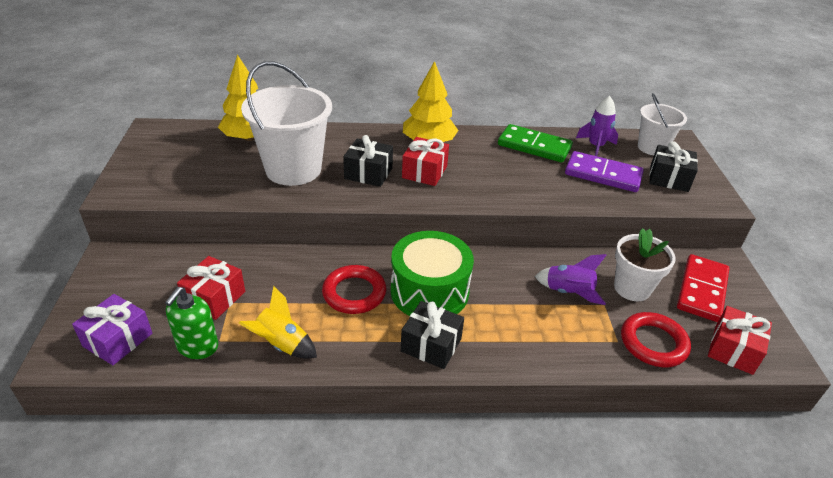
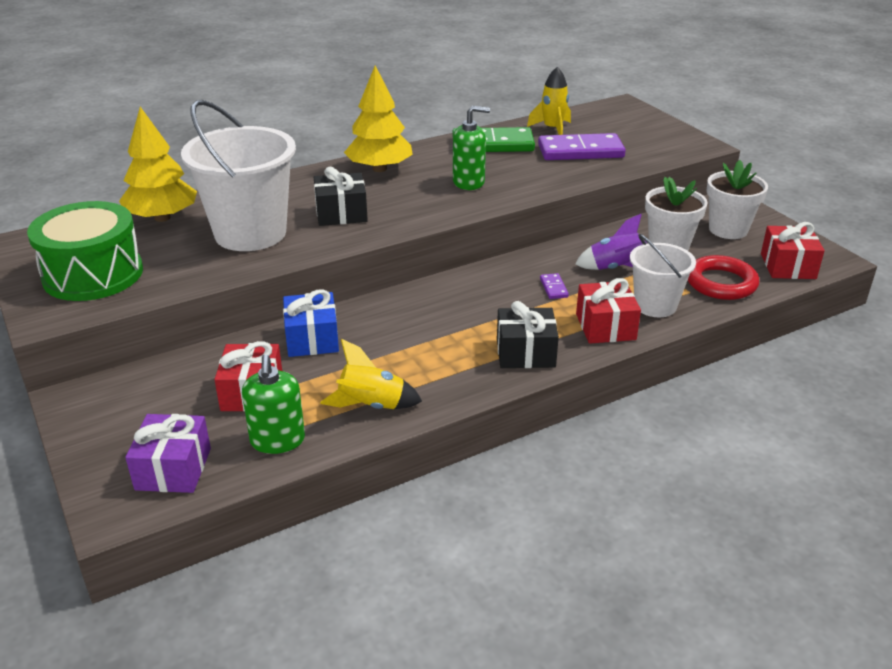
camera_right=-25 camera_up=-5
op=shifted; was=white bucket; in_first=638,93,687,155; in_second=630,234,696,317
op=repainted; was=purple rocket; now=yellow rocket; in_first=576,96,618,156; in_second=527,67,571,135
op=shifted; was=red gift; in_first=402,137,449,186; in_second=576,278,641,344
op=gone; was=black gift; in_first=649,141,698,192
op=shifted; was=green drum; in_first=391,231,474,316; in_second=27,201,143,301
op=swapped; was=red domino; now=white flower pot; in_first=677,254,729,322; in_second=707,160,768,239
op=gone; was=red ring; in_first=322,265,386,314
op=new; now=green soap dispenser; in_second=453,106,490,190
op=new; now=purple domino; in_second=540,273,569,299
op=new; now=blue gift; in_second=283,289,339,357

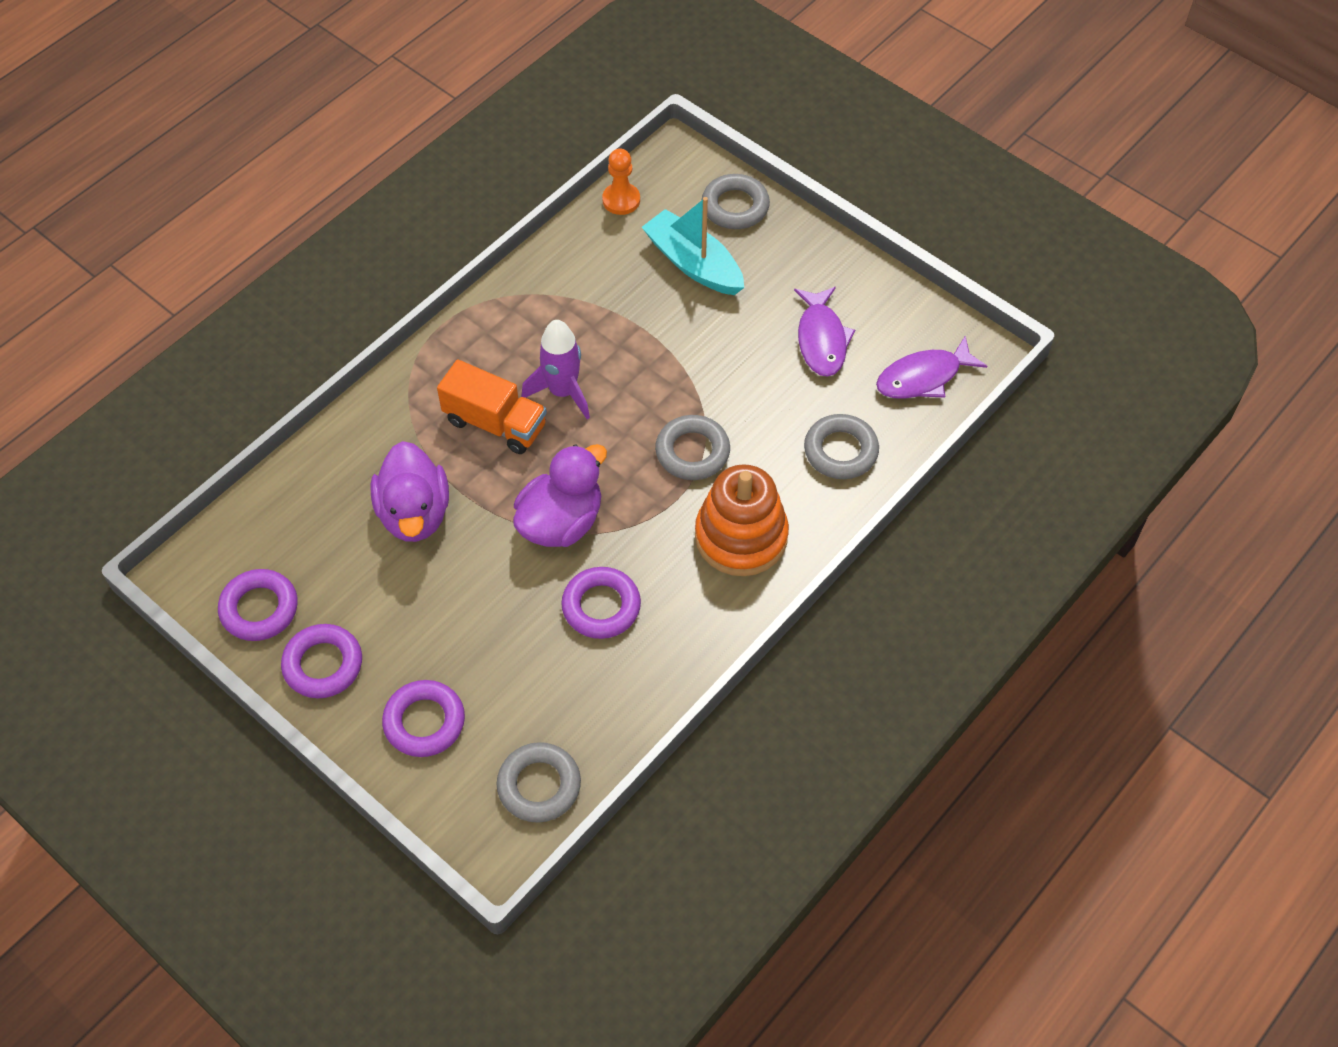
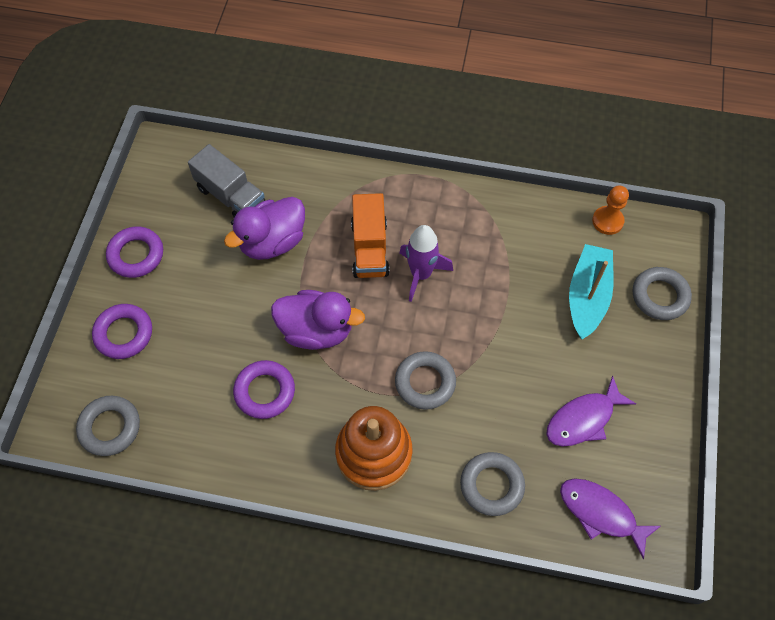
camera_right=60 camera_up=5
op=gone; was=purple ring; in_first=218,569,298,641
op=new; now=grey truck; in_second=188,144,266,217

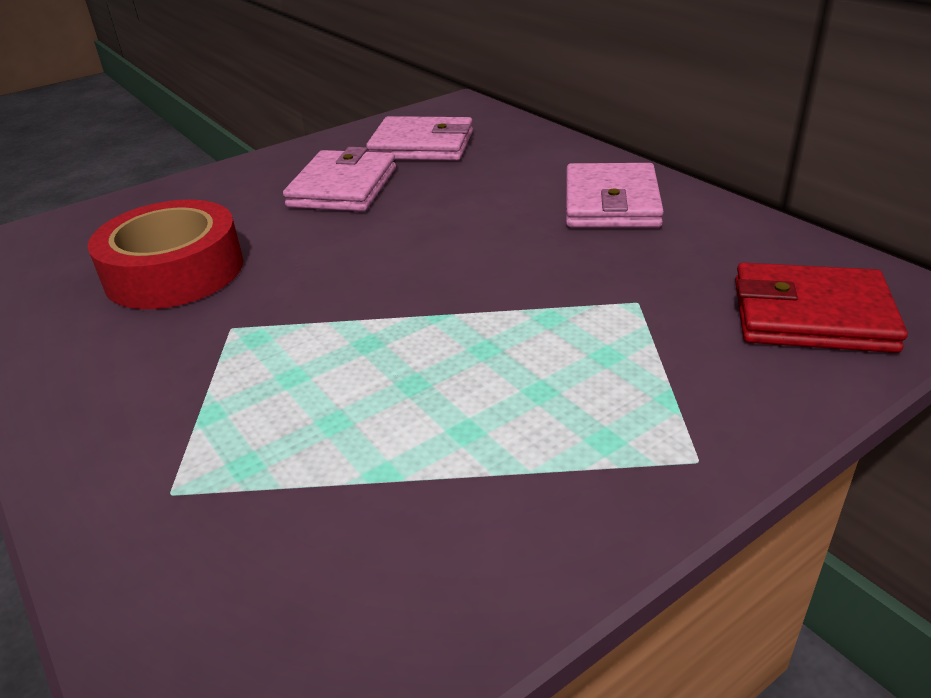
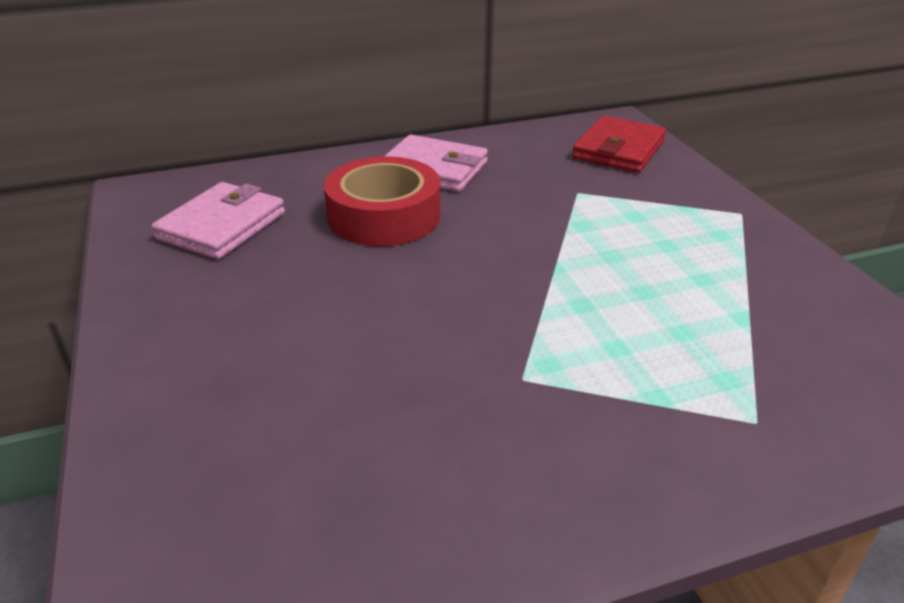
camera_right=-75 camera_up=0
op=gone; was=pink wallet; in_first=283,147,396,211
op=shifted; was=red tape; in_first=88,200,243,309; in_second=324,157,440,246

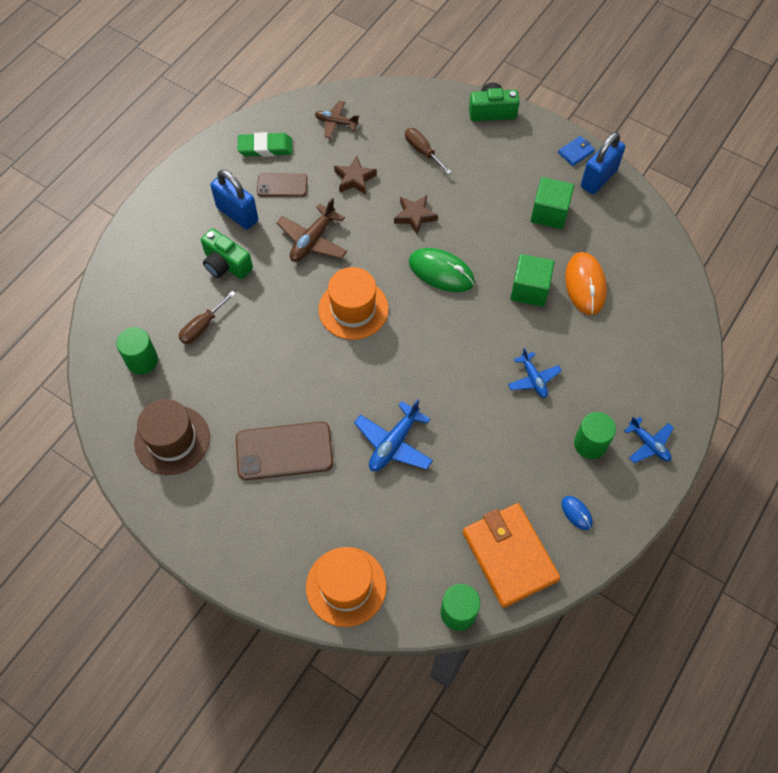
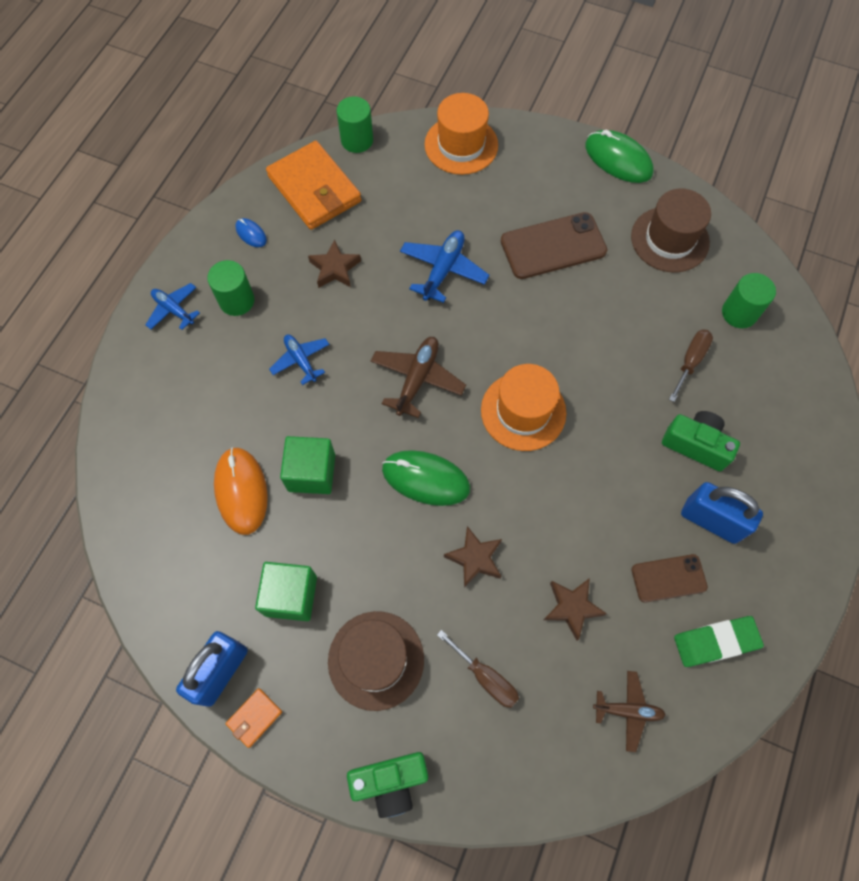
camera_right=170 camera_up=5
op=repainted; was=blue wallet; now=orange wallet; in_first=558,136,595,166; in_second=225,688,282,748
op=shifted; was=brown plane; in_first=276,198,347,262; in_second=371,337,466,418
op=new; now=green mouse; in_second=585,130,654,183
op=new; now=brown star; in_second=308,239,361,288
op=new; now=brown hat; in_second=328,611,424,711

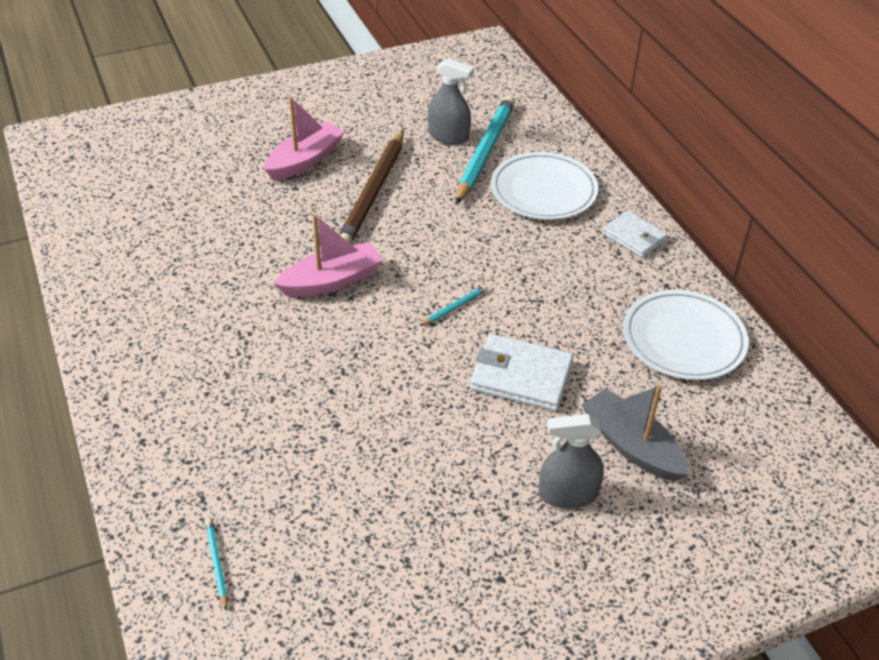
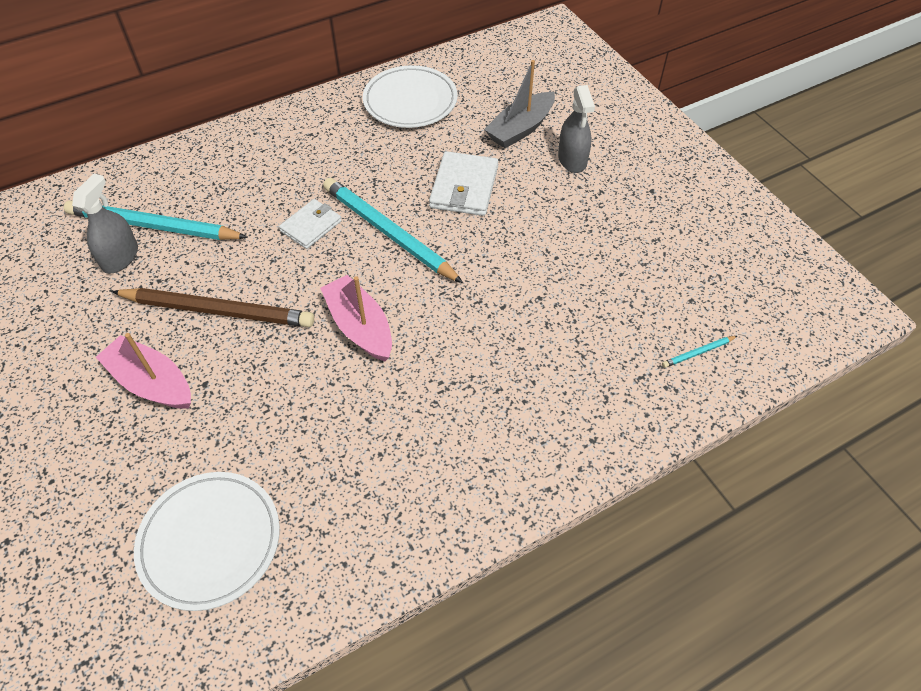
camera_right=-95 camera_up=10
op=shifted; was=white plate; in_first=491,152,598,220; in_second=134,472,280,611
op=shifted; was=white wallet; in_first=602,211,667,257; in_second=279,199,342,249
op=scaled; was=turquoise pencil; in_first=420,285,487,326; in_second=323,178,463,283; ratio=2.48

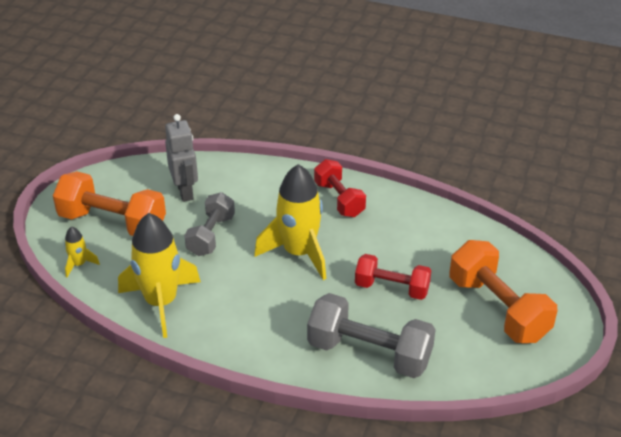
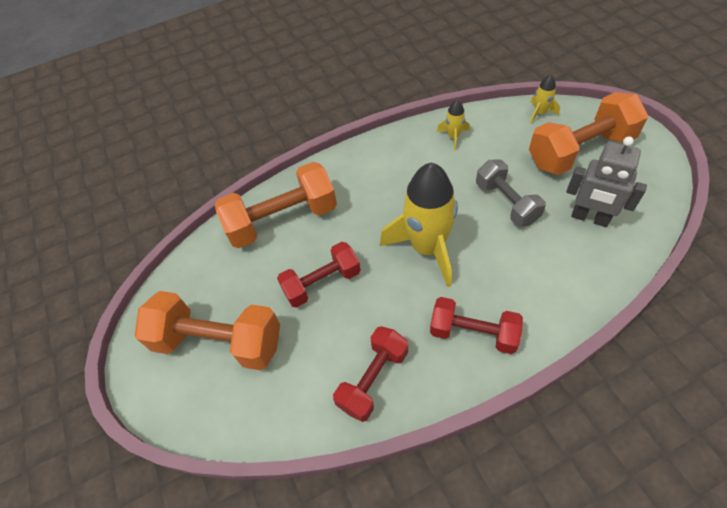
camera_right=140 camera_up=15
op=scaled; was=yellow rocket; in_first=118,213,201,338; in_second=437,100,470,151; ratio=0.45
op=repainted; was=grey dumbbell; now=orange dumbbell; in_first=307,293,436,378; in_second=215,162,337,248
op=new; now=red dumbbell; in_second=333,326,408,422

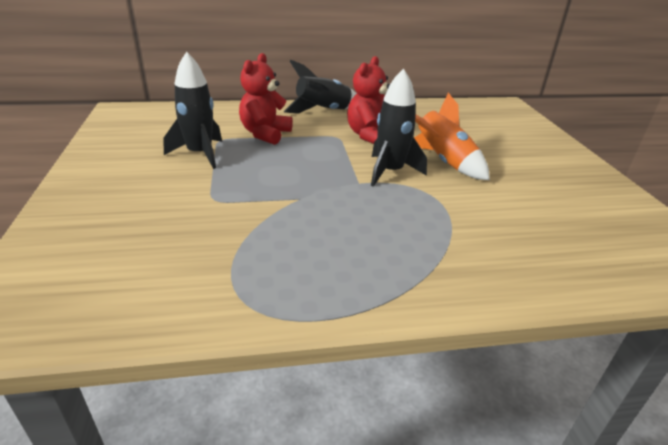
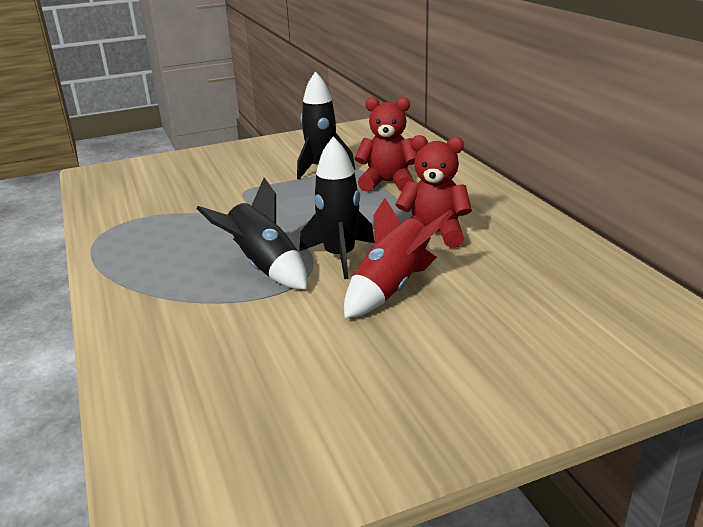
camera_right=80 camera_up=-5
op=shifted; was=black rocket; in_first=284,60,357,114; in_second=197,178,307,290
op=repainted; was=orange rocket; now=red rocket; in_first=414,93,490,180; in_second=344,198,453,318

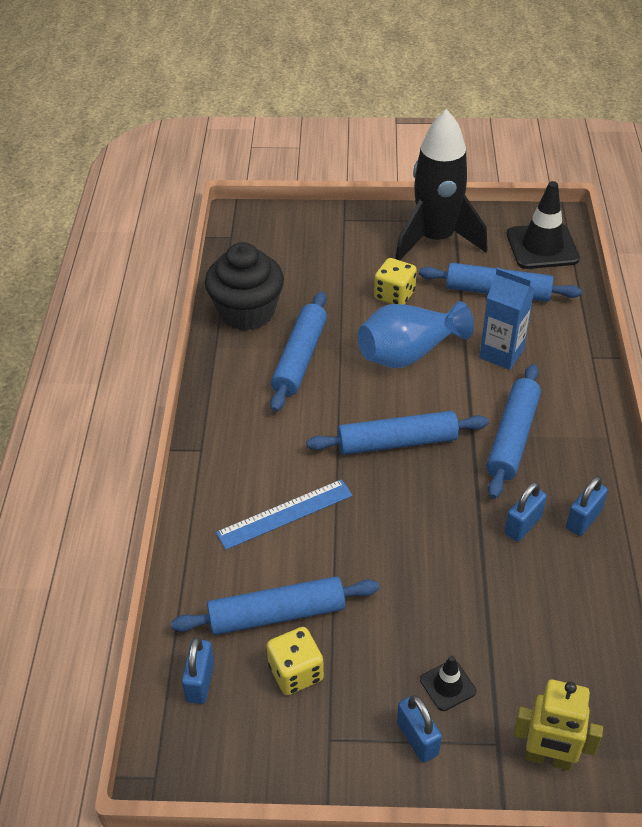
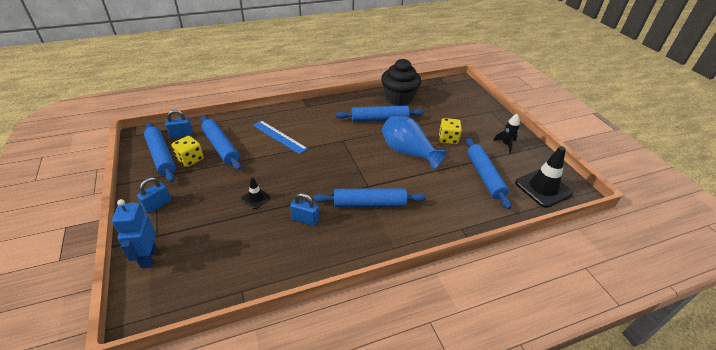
camera_right=65 camera_up=-5
op=scaled; was=black rocket; in_first=395,109,488,260; in_second=493,114,520,153; ratio=0.41
op=gone; was=blue carton; in_first=479,268,535,370
op=shifted; was=blue rolling pin; in_first=306,411,489,455; in_second=144,123,176,182
op=gone; was=blue padlock; in_first=566,476,608,536
op=shifted; was=black traffic cone; in_first=420,656,476,711; in_second=241,178,271,209
op=repainted; was=yellow robot; now=blue robot; in_first=513,679,603,771; in_second=112,199,157,268

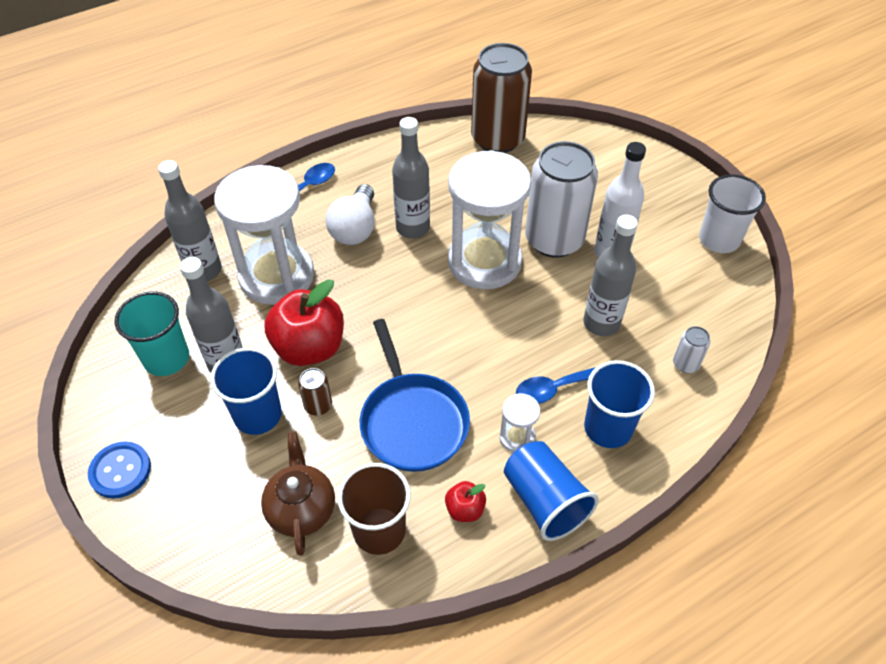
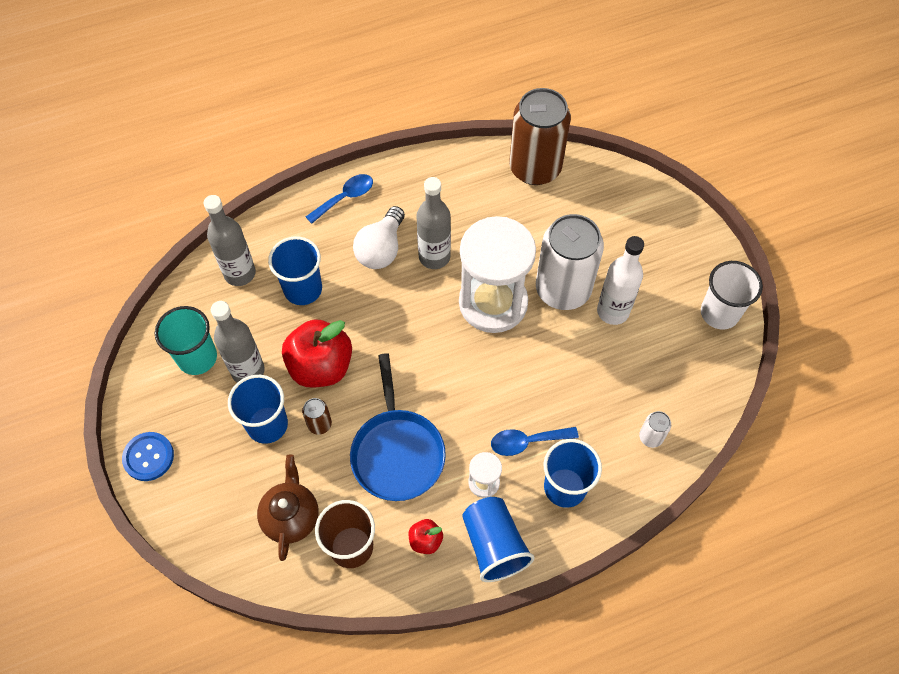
camera_right=10 camera_up=10
op=swapped; was=white hourglass; now=blue cup; in_first=214,165,314,305; in_second=268,236,322,305
op=gone; was=grey bottle; in_first=583,215,638,336

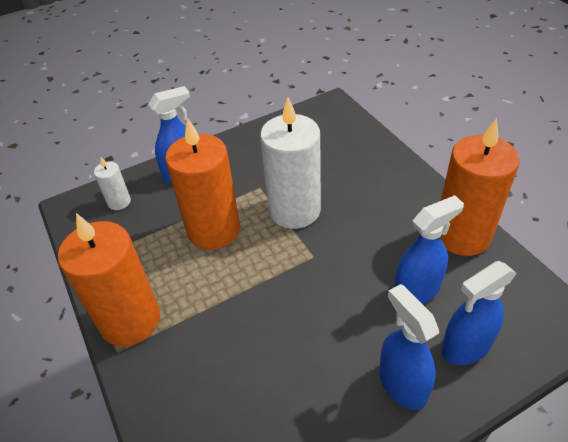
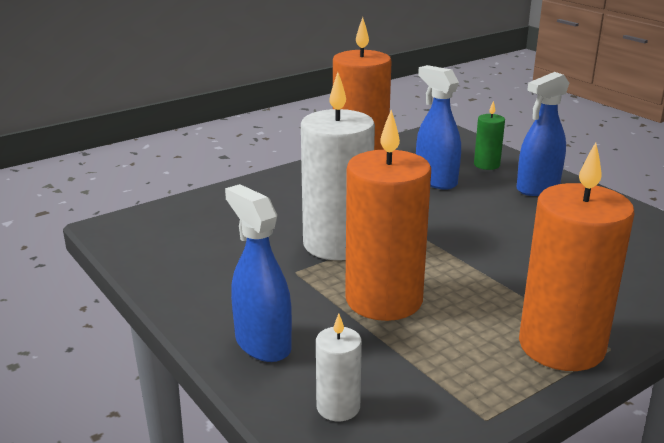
camera_right=-100 camera_up=-20
op=swapped; was=blue spray bottle; now=green candle; in_first=441,261,517,365; in_second=474,101,505,170

